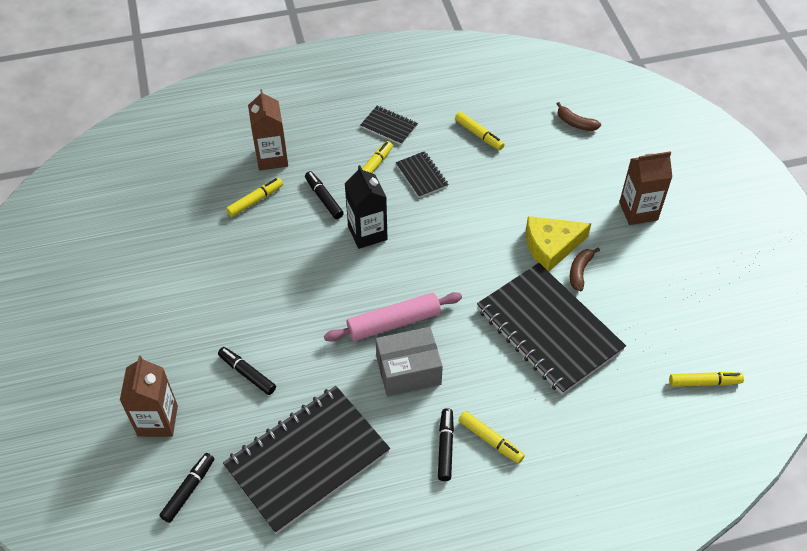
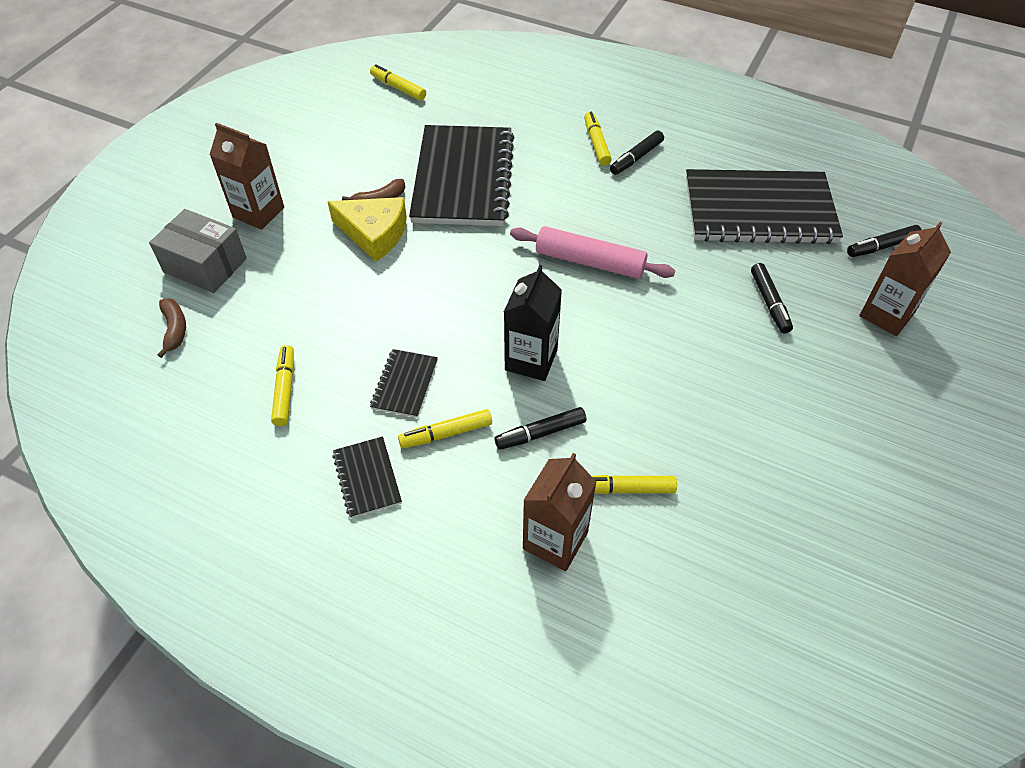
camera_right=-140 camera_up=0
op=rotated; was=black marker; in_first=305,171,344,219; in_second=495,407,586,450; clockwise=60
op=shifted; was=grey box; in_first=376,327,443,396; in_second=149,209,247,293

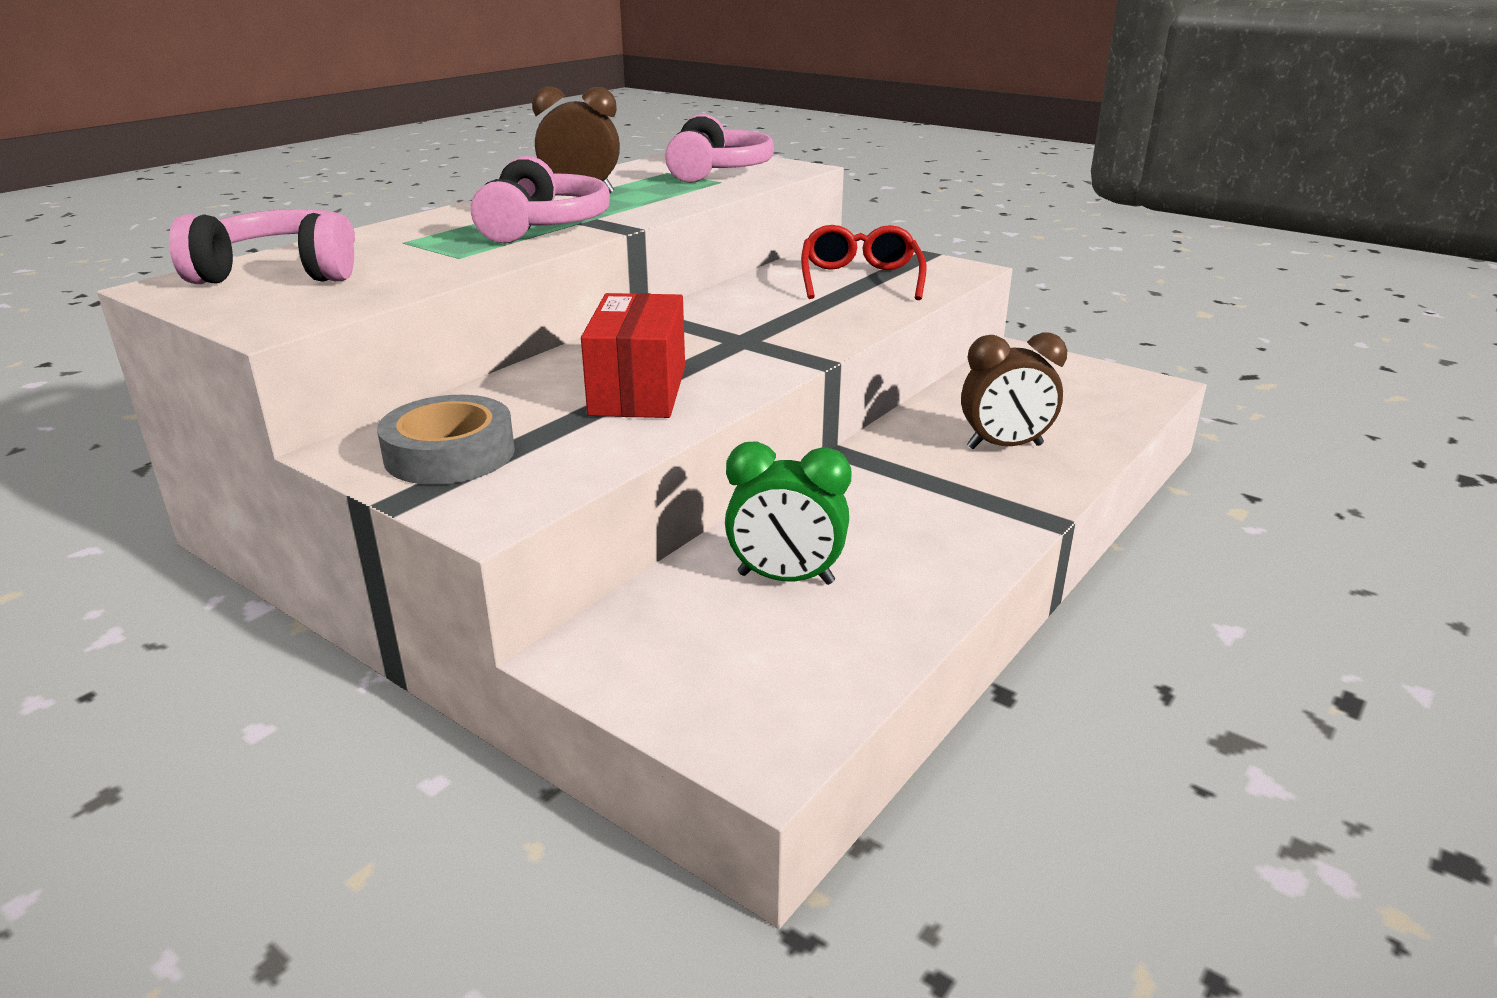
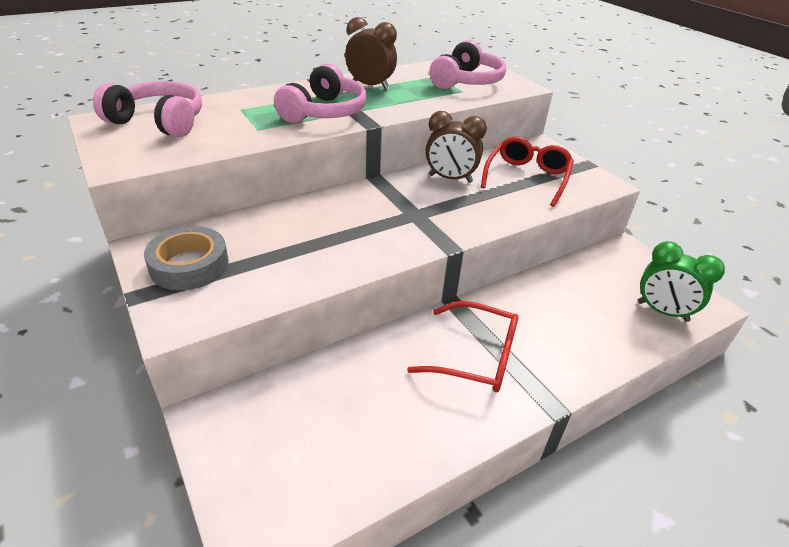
camera_right=20 camera_up=10
op=gone; was=red box; in_first=581,293,685,418
op=shifted; was=brown clock; in_first=961,332,1067,449; in_second=425,111,487,183
op=shifted; was=green clock; in_first=725,441,851,585; in_second=638,241,725,322
op=new; now=red glasses; in_second=407,301,519,392

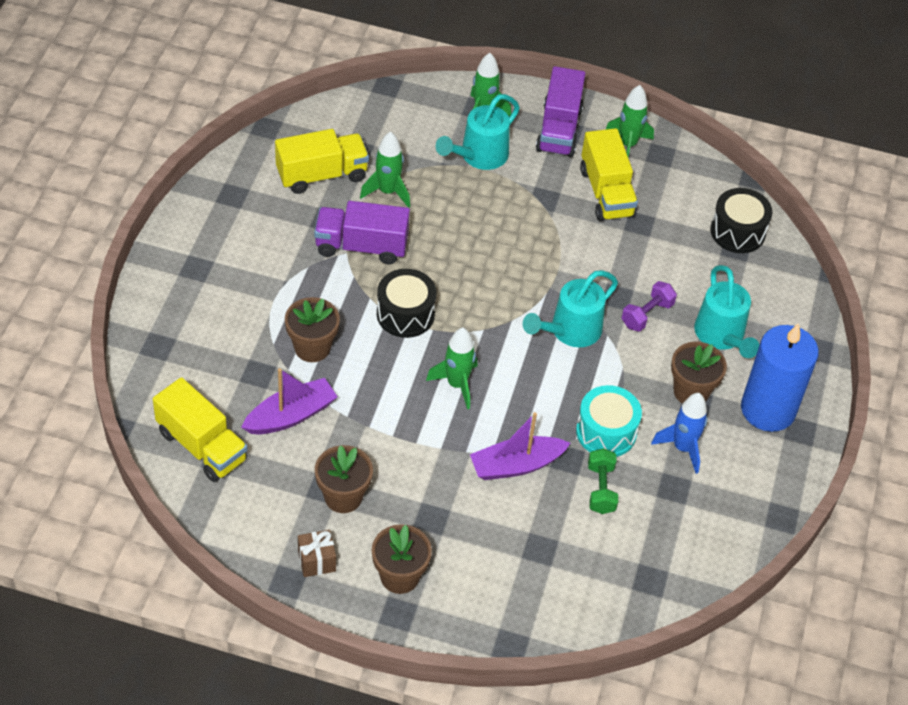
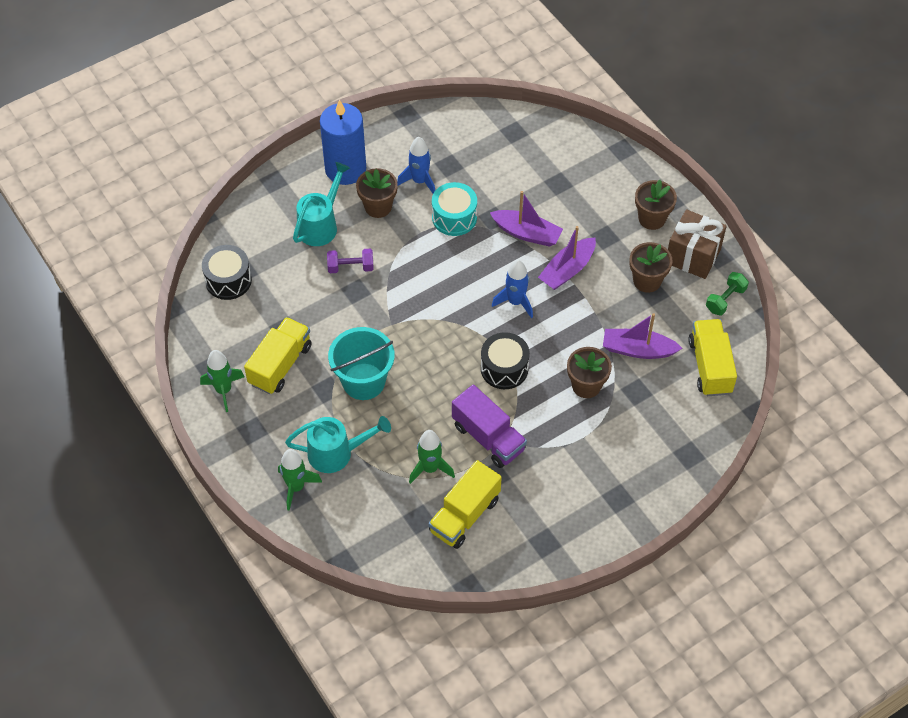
camera_right=-135 camera_up=5
op=gone; was=purple truck; in_first=536,66,586,157
op=rotated; was=yellow truck; in_first=275,129,369,194; in_second=428,460,502,549; clockwise=-75
op=gone; was=turquoise watering can; in_first=523,270,618,347
op=repainted; was=green rocket; now=blue rocket; in_first=426,328,477,409; in_second=492,260,533,318
op=shifted; was=green dumbbell; in_first=588,448,618,514; in_second=706,272,749,315
op=scaled; was=brown gift; in_first=298,530,336,577; in_second=668,210,727,279; ratio=1.87
op=new; now=purple boat; in_second=538,226,596,290
op=new; now=turquoise bucket; in_second=328,327,395,400

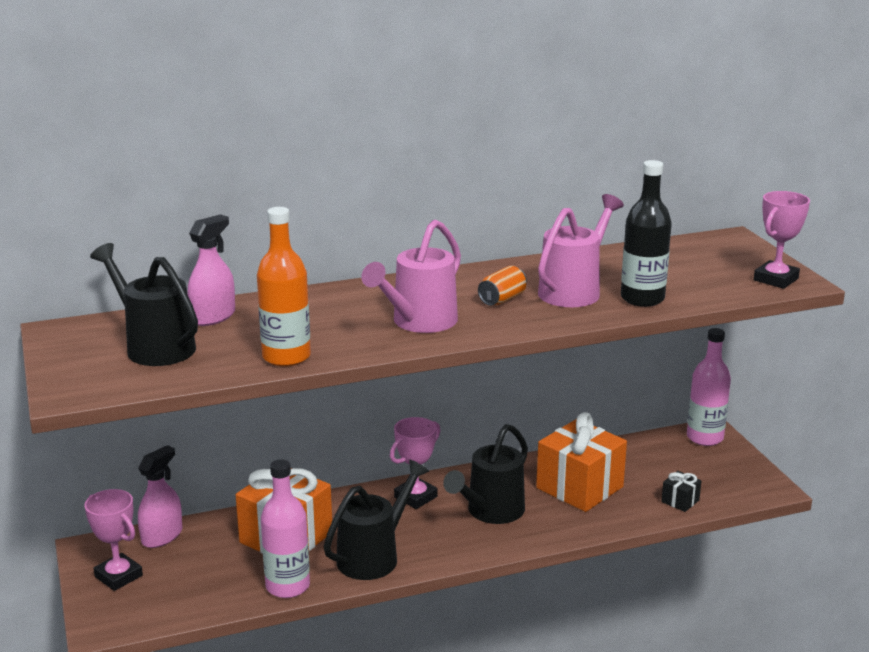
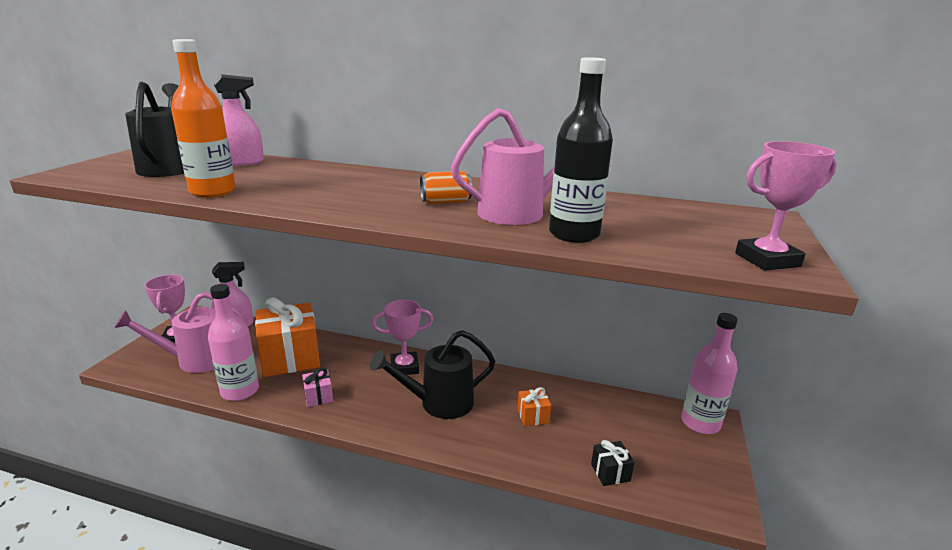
camera_right=35 camera_up=0
op=shifted; was=pink watering can; in_first=361,219,461,333; in_second=114,292,247,373
op=scaled; was=orange gift; in_first=536,412,627,512; in_second=517,387,551,426; ratio=0.43
op=swapped; was=black watering can; now=pink gift; in_first=324,459,429,580; in_second=302,368,333,407

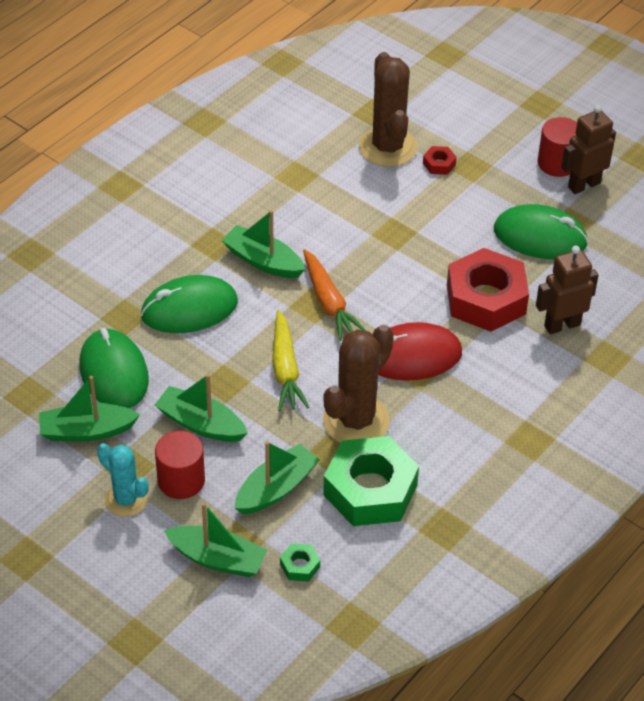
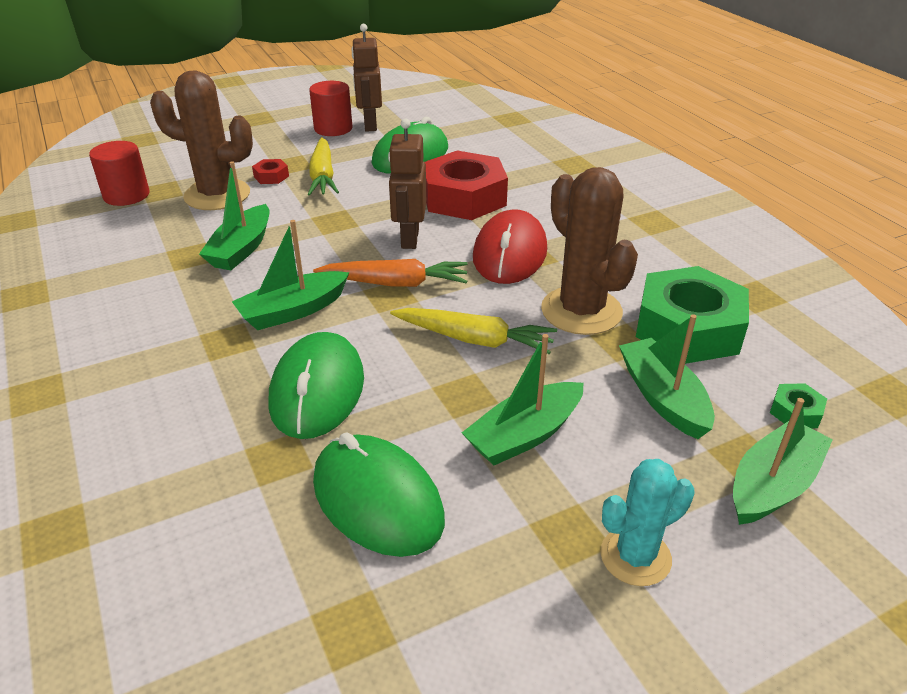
camera_right=-65 camera_up=-10
op=shifted; was=brown robot; in_first=536,246,599,334; in_second=388,118,427,249
op=rotated; was=green mouse; in_first=79,328,149,408; in_second=313,433,445,557; clockwise=45
op=shifted; was=green boat; in_first=39,376,140,442; in_second=199,161,270,270
op=shifted; was=red cylinder; in_first=155,431,205,499; in_second=89,141,149,206
op=new; now=yellow carrot; in_second=308,137,339,196

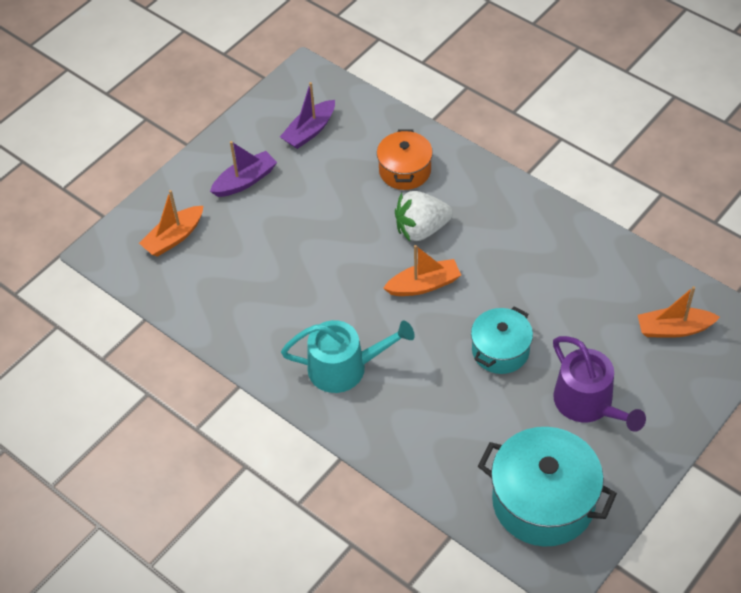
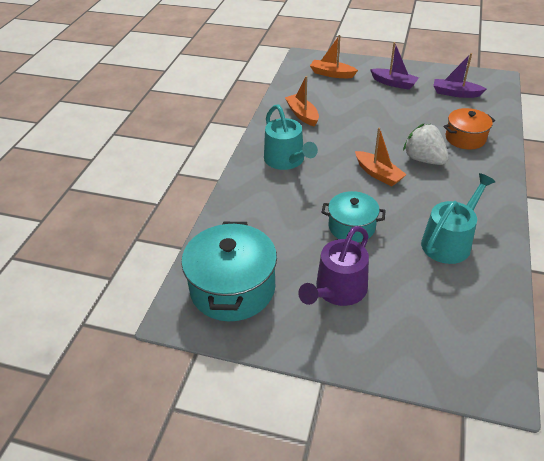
camera_right=65 camera_up=-10
op=shifted; was=orange boat; in_first=638,286,720,338; in_second=285,76,319,127
op=new; now=turquoise watering can; in_second=421,173,496,264

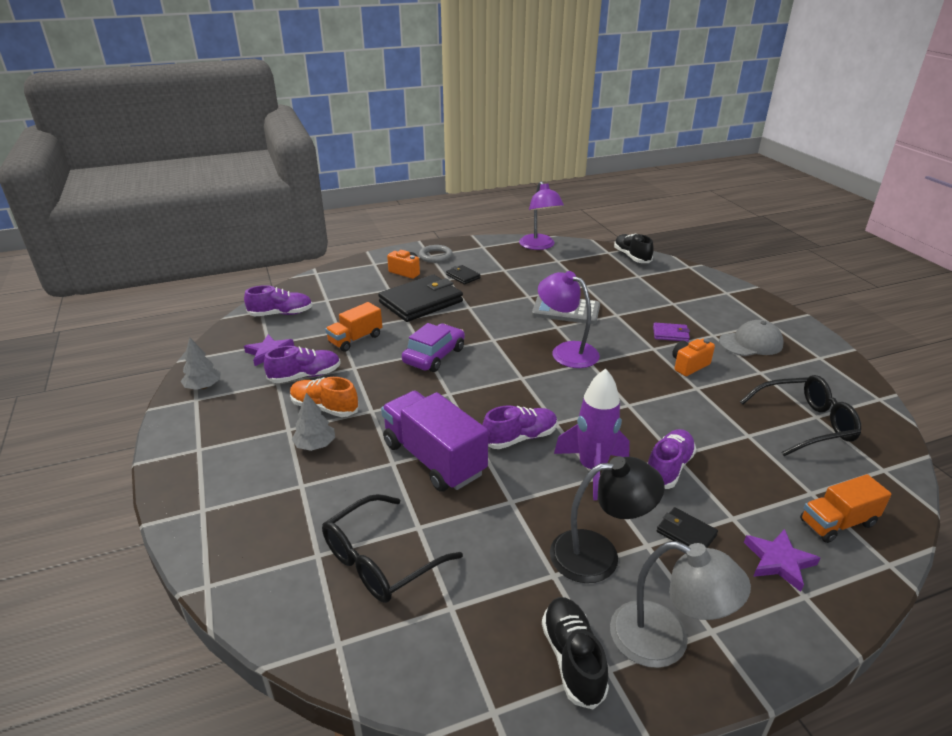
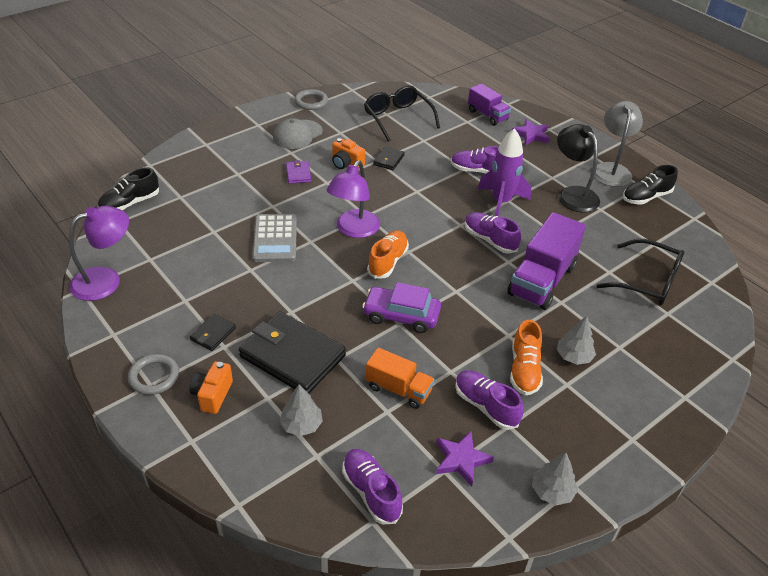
camera_right=-110 camera_up=10
op=rotated; was=grey cap; in_first=719,320,784,356; in_second=273,118,323,149; clockwise=-105
op=repainted; was=orange truck; now=purple truck; in_first=800,474,892,543; in_second=468,84,511,126
op=shifted; was=black wallet; in_first=657,507,718,548; in_second=373,146,405,170
op=new; now=grey ring; in_second=295,89,328,110
op=new; now=orange shoe; in_second=367,230,409,279
op=new; now=grey tree; in_second=280,384,323,436

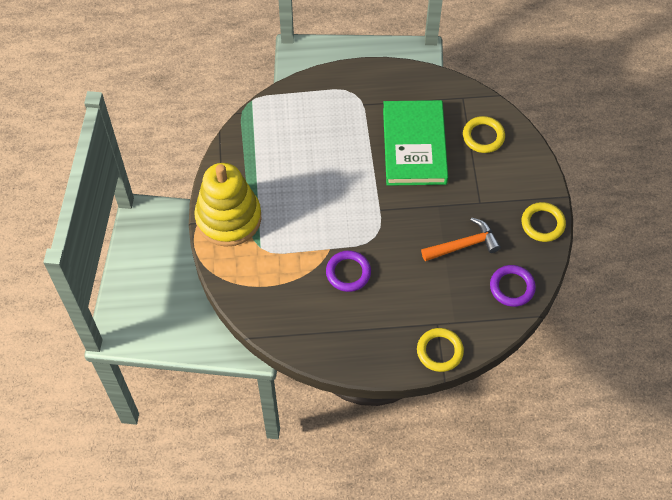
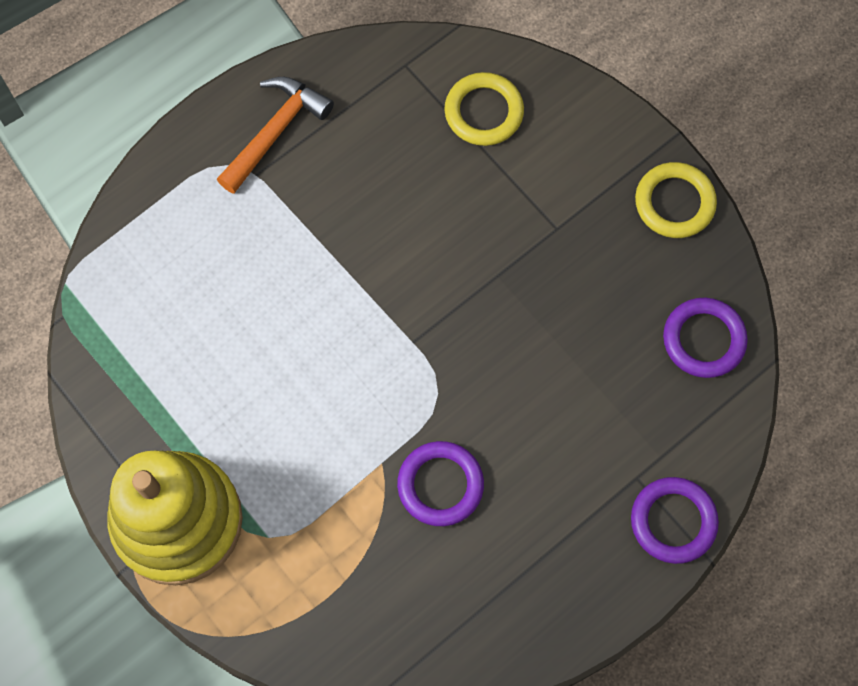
camera_right=-35 camera_up=10
op=gone; was=green book; in_first=383,100,448,186
op=shifted; was=orange hammer; in_first=421,218,501,261; in_second=217,77,334,194
op=repainted; was=yellow ring; now=purple ring; in_first=417,328,464,372; in_second=631,477,719,564

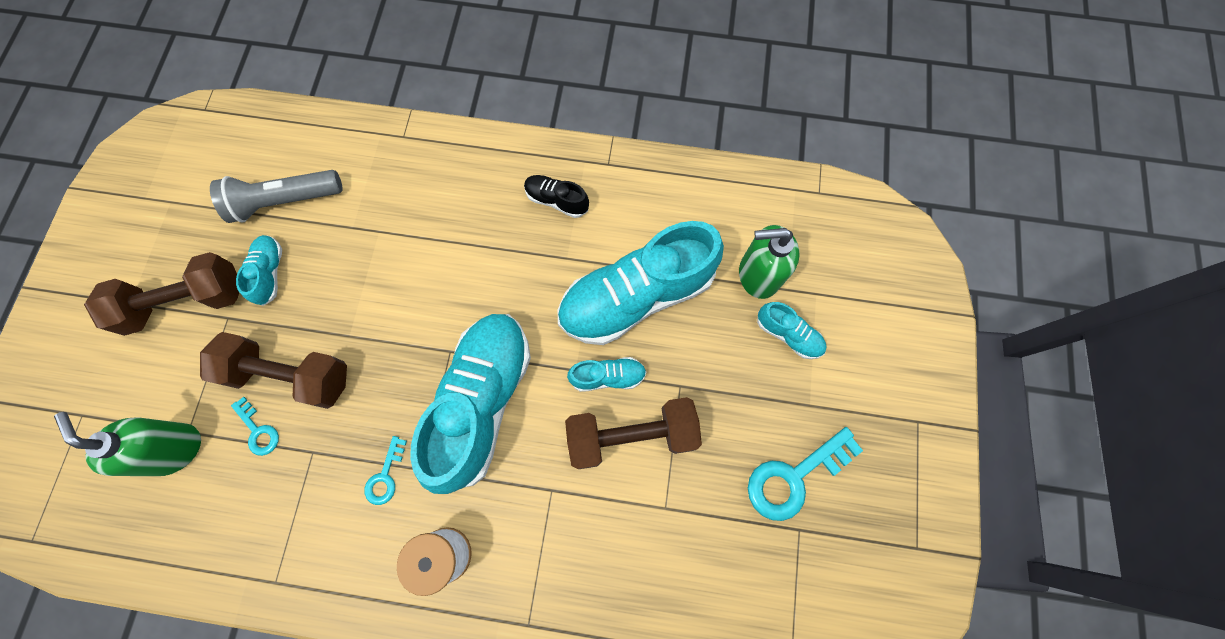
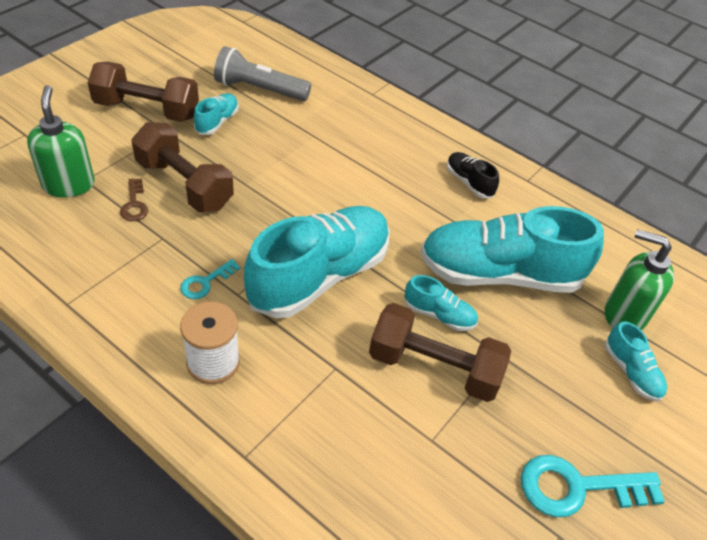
camera_right=25 camera_up=-25
op=repainted; was=turquoise key; now=brown key; in_first=231,397,279,456; in_second=120,178,148,221

